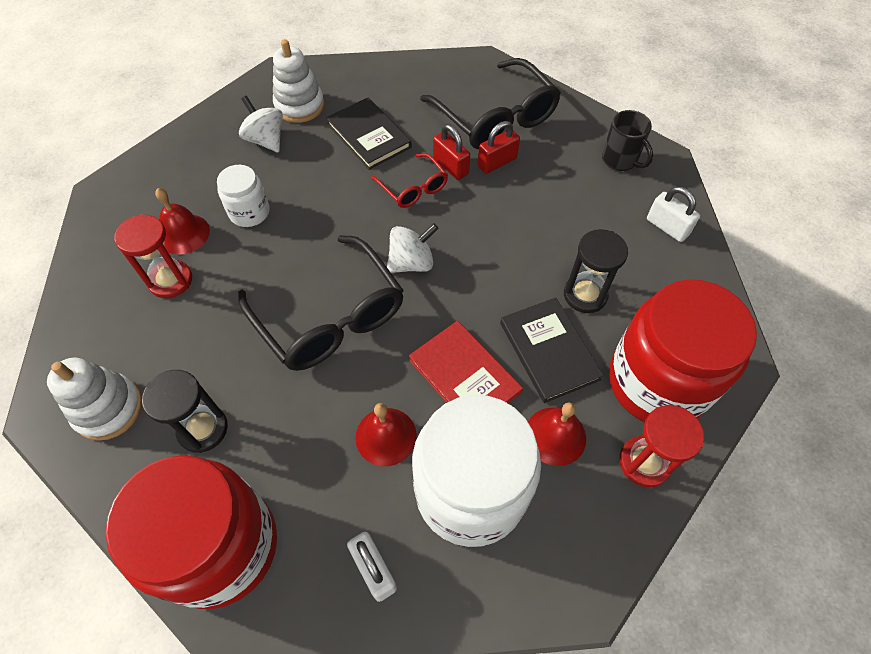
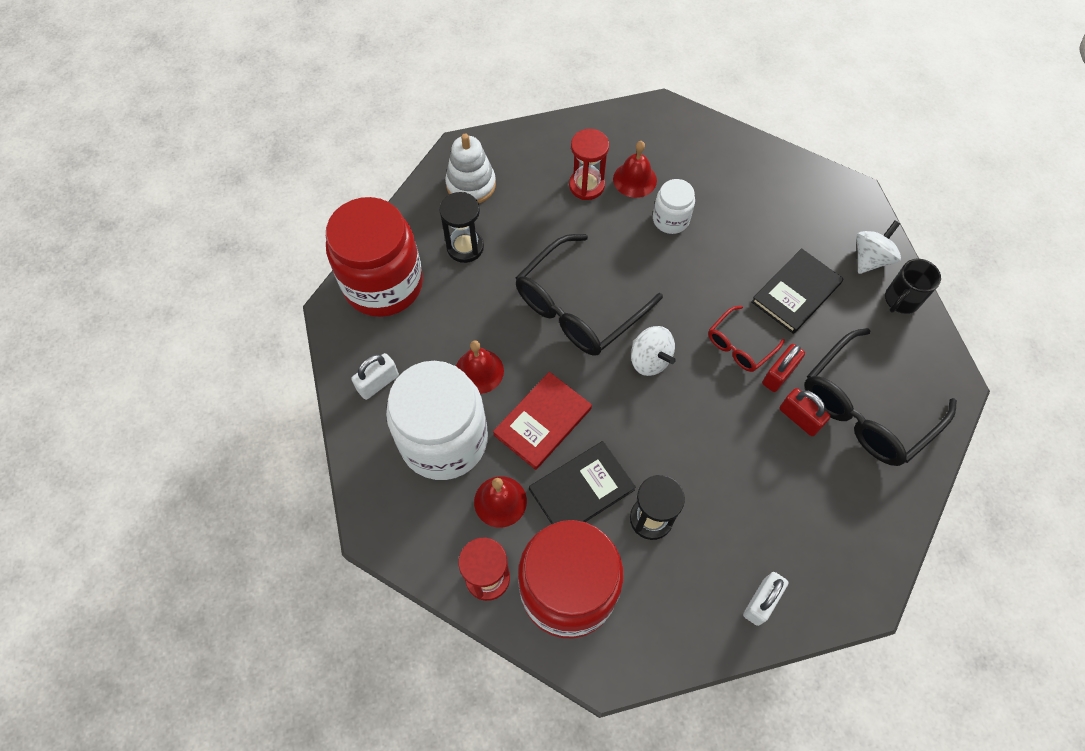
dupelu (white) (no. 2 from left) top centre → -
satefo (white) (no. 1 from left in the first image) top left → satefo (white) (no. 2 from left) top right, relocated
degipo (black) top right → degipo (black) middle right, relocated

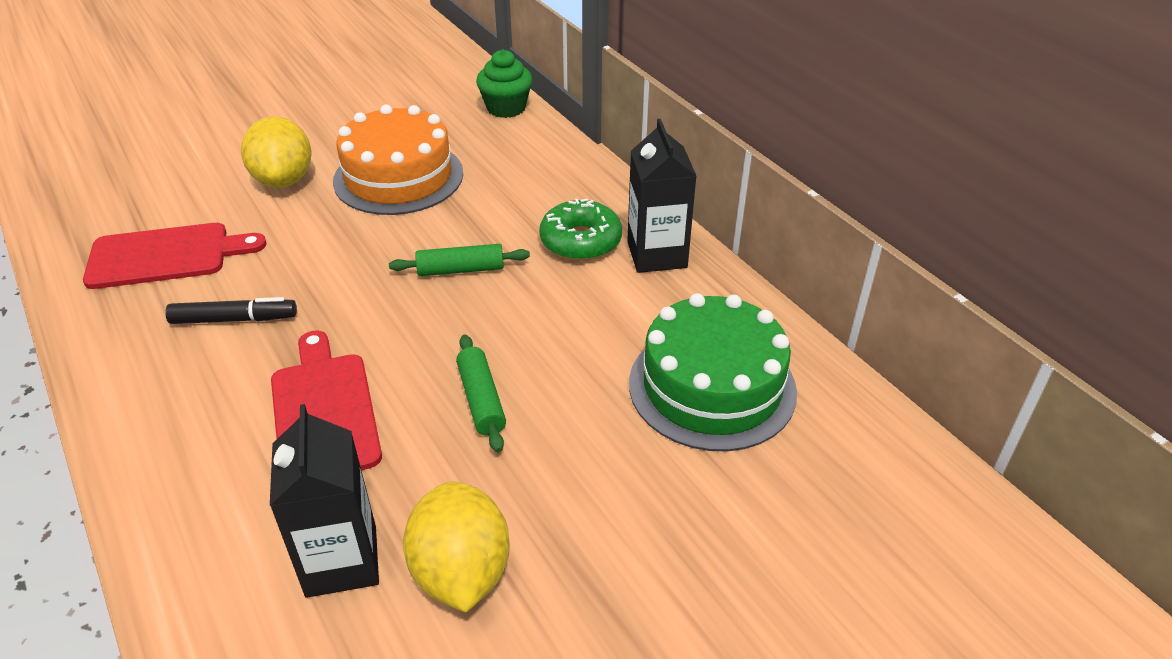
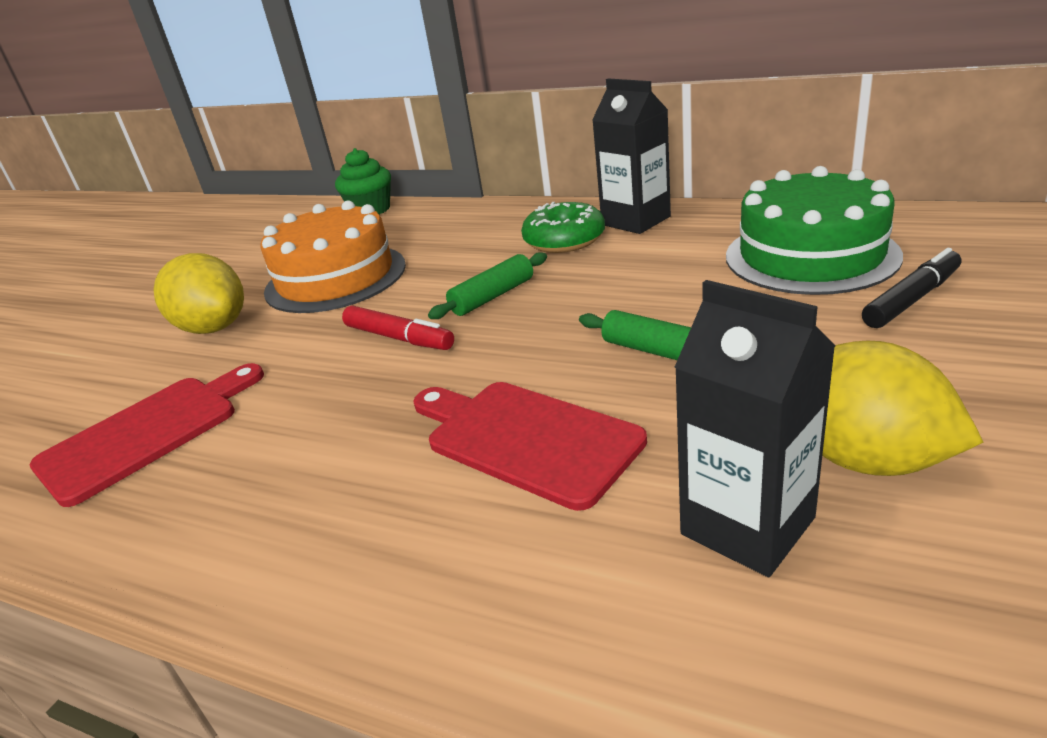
- → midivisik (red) centre
midivisik (black) middle left → midivisik (black) middle right, relocated

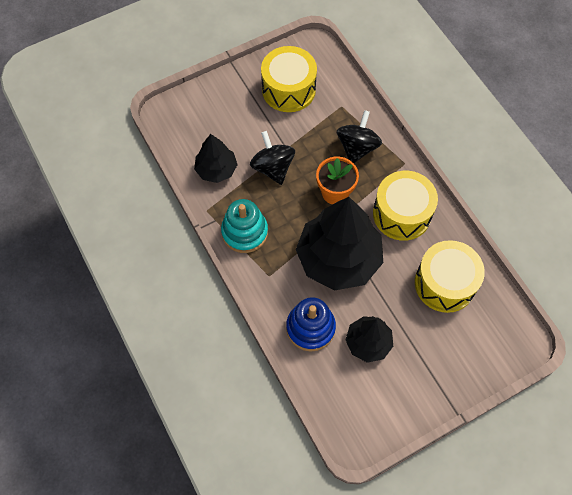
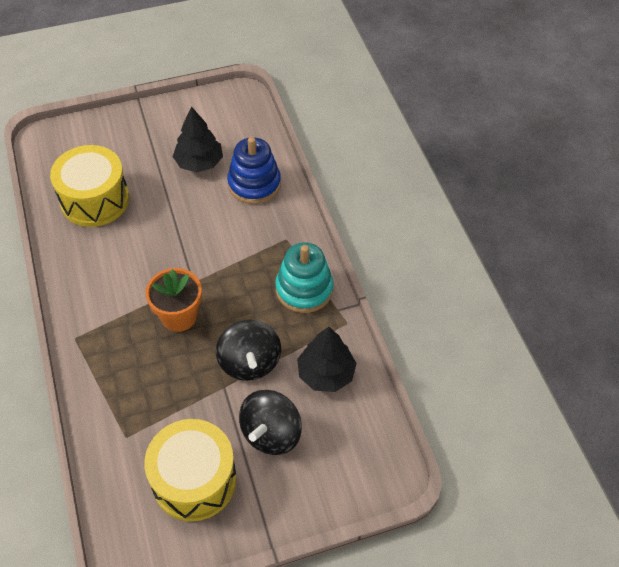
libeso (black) (no. 2 from left) centre → -
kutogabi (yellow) (no. 2 from left) middle right → -
satefo (black) (no. 2 from left) top centre → satefo (black) (no. 2 from left) bottom centre, relocated

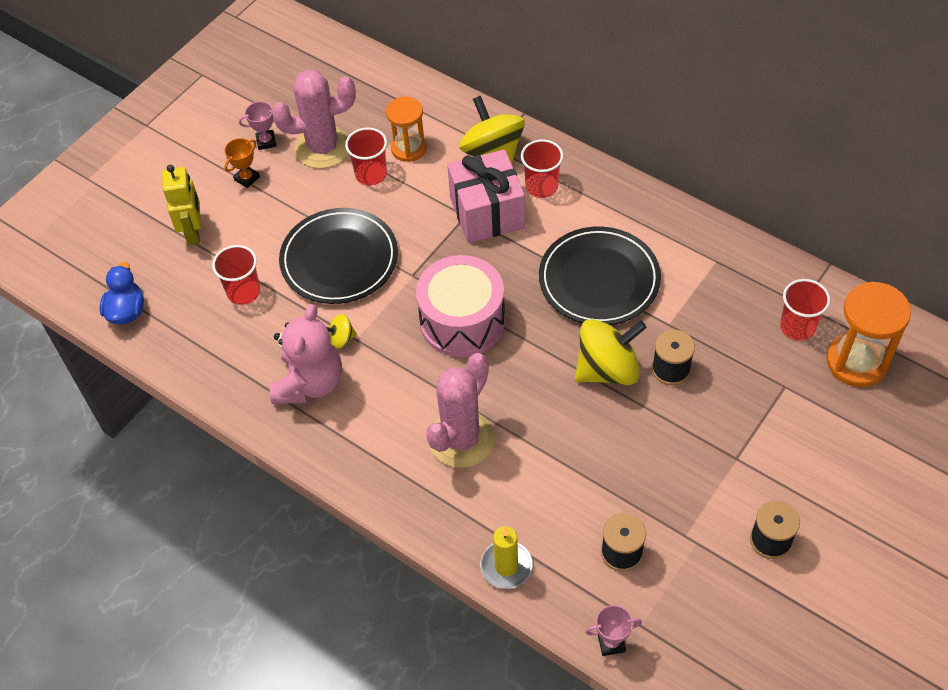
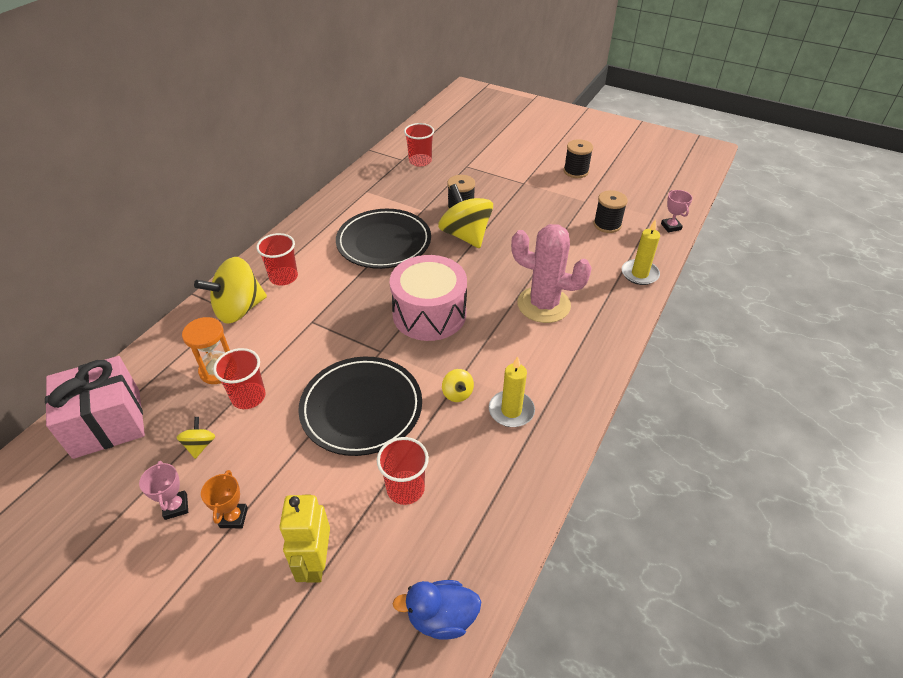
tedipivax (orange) (no. 2 from left) middle right → -
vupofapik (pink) top centre → vupofapik (pink) middle left, relocated
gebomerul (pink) middle left → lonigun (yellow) (no. 1 from left) centre
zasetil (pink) (no. 1 from left) top left → satefo (yellow) (no. 1 from left) middle left
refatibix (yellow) top left → refatibix (yellow) bottom centre, 75 degrees counterclockwise
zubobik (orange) top left → zubobik (orange) bottom left, 60 degrees clockwise

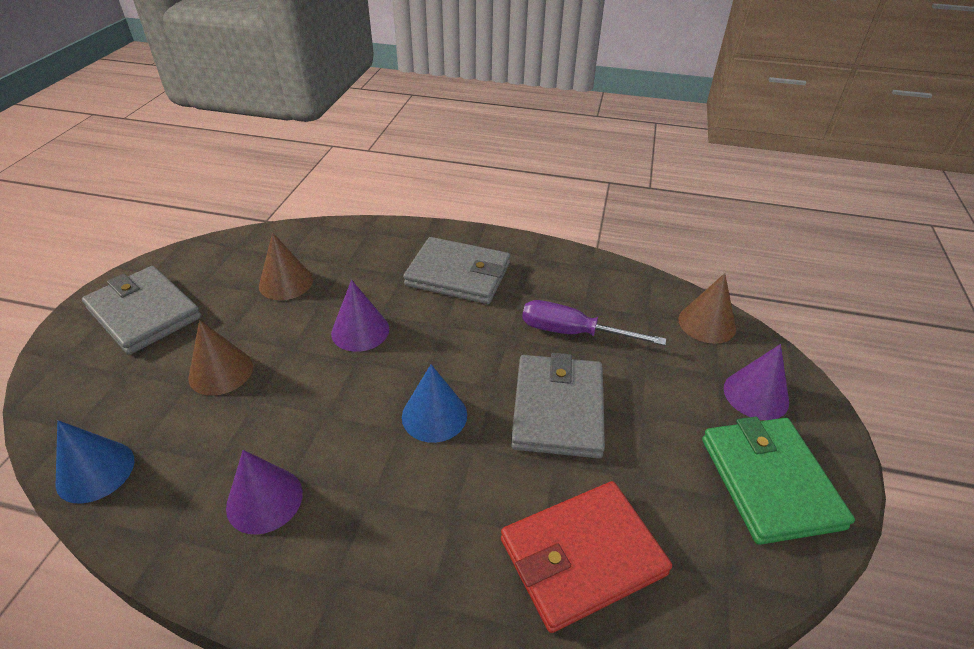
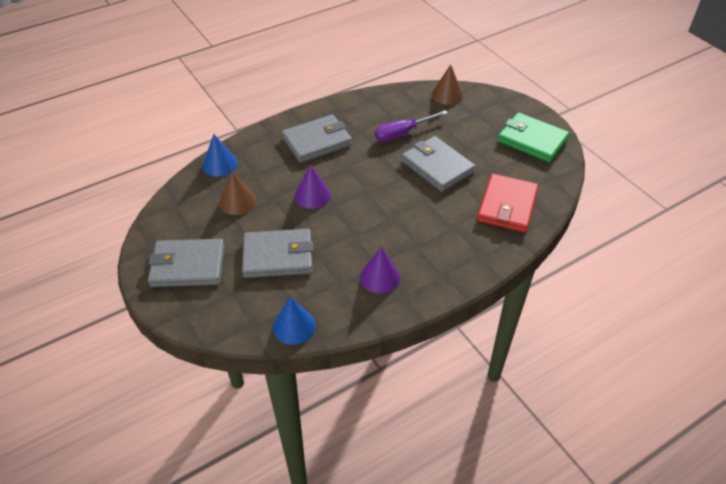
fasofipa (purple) (no. 3 from left) middle right → -
fasofipa (blue) (no. 2 from left in the first image) centre → fasofipa (blue) (no. 1 from left) top left, relocated
fasofipa (brown) (no. 1 from left) middle left → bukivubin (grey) (no. 2 from left) centre

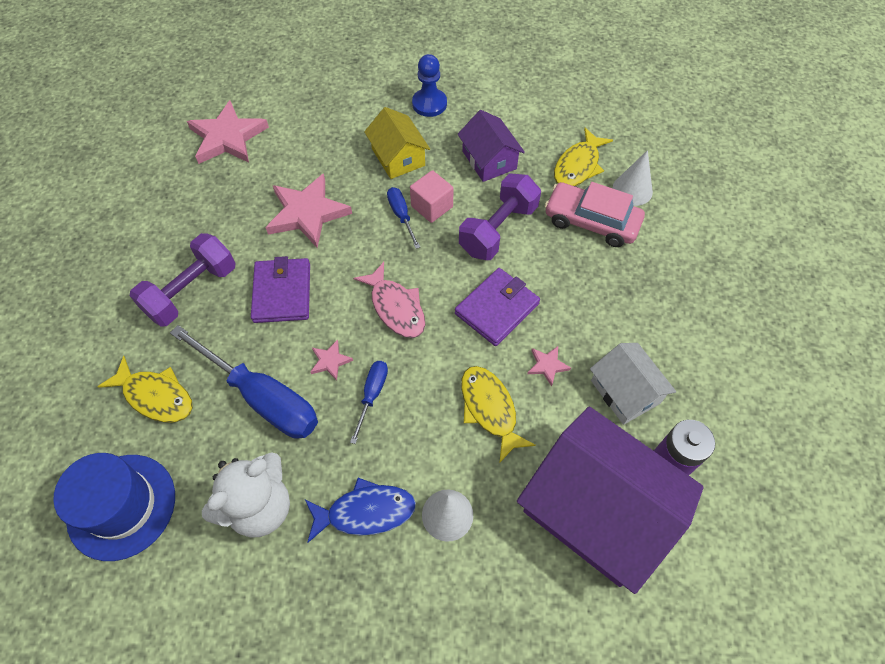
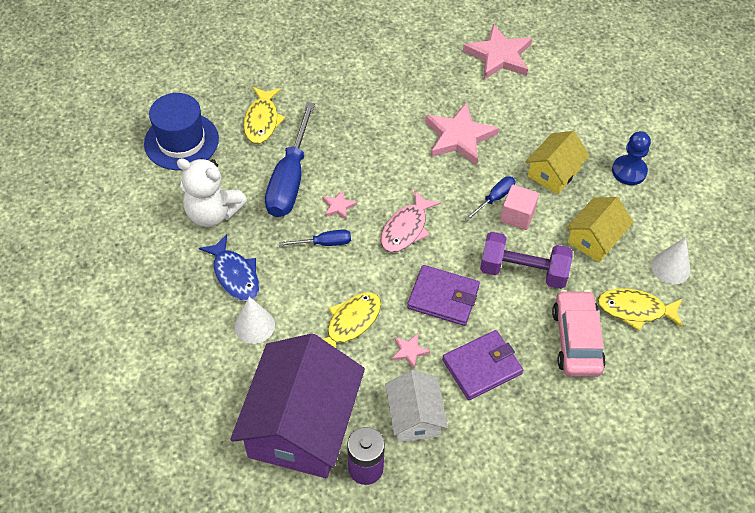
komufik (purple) (no. 1 from left) middle left → -
bukivubin (purple) (no. 1 from left in the first image) middle left → bukivubin (purple) (no. 2 from left) bottom centre, relocated
fasofipa (white) (no. 2 from left) top right → fasofipa (white) (no. 2 from left) middle right, relocated
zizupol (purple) (no. 1 from left) top centre → zizupol (yellow) (no. 2 from left) middle right
zizupol (white) middle right → zizupol (white) bottom centre, 45 degrees counterclockwise

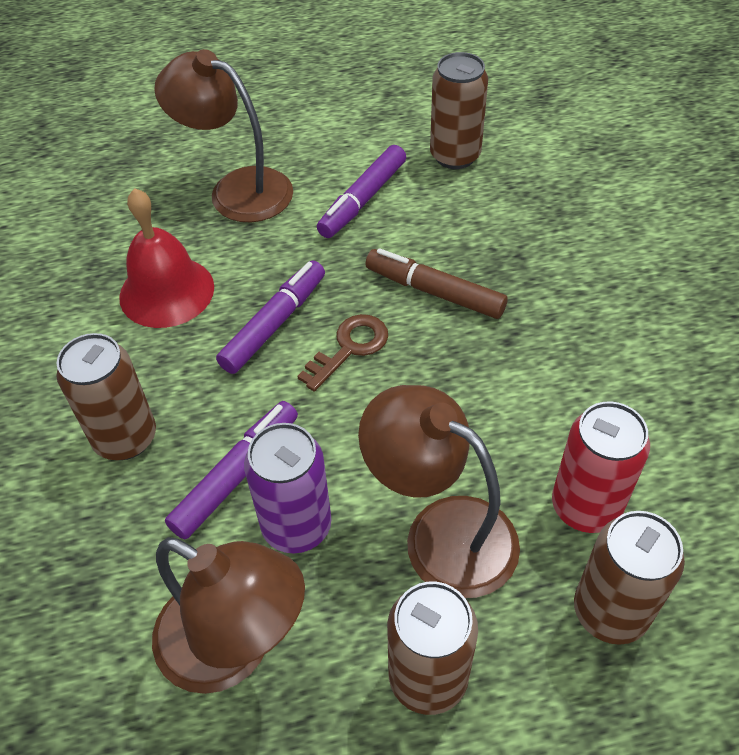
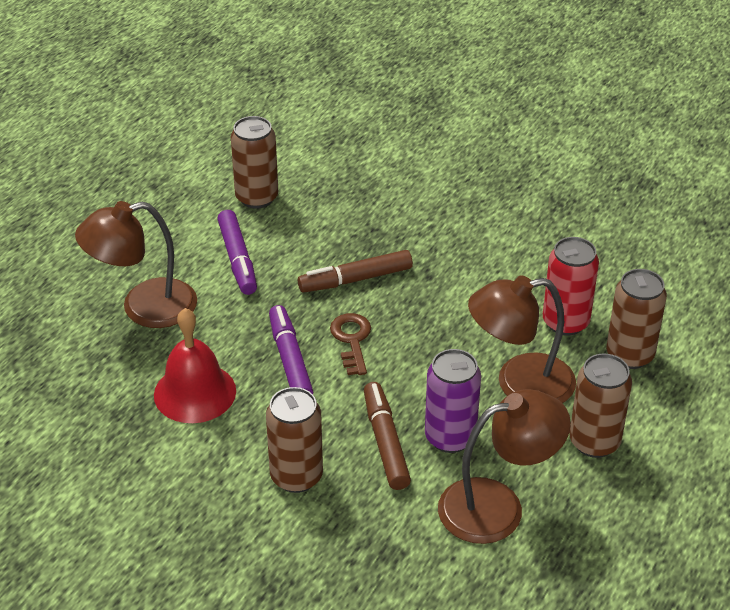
midivisik (purple) (no. 1 from left) middle left → midivisik (brown) (no. 2 from left) bottom centre

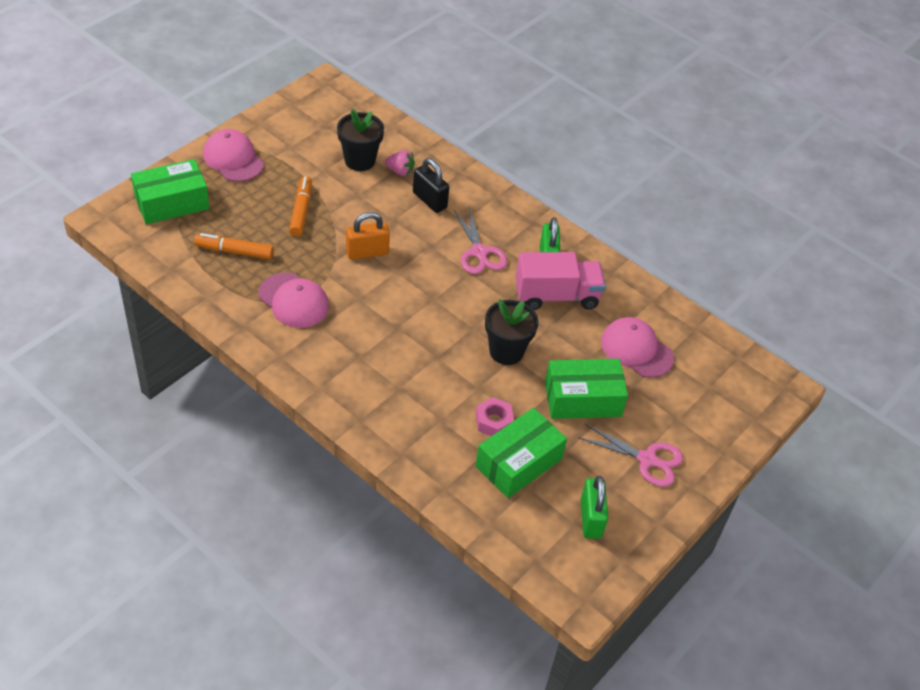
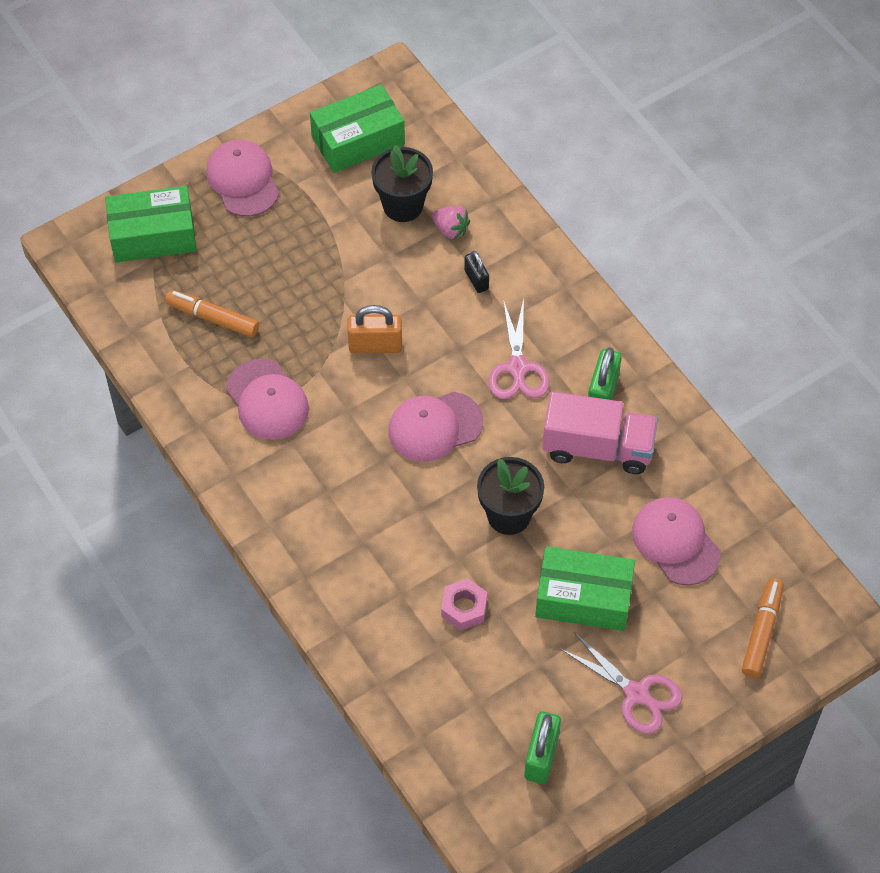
- → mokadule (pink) (no. 3 from left) centre
midivisik (orange) (no. 2 from left) top left → midivisik (orange) (no. 2 from left) bottom right, relocated
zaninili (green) (no. 2 from left) centre → zaninili (green) (no. 2 from left) top centre, relocated
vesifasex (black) top centre, x0.63

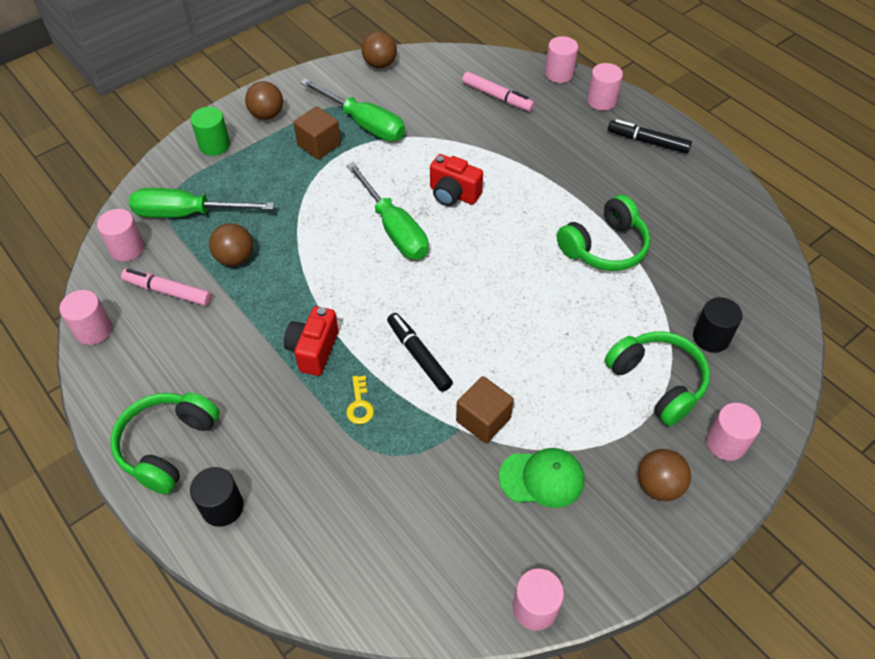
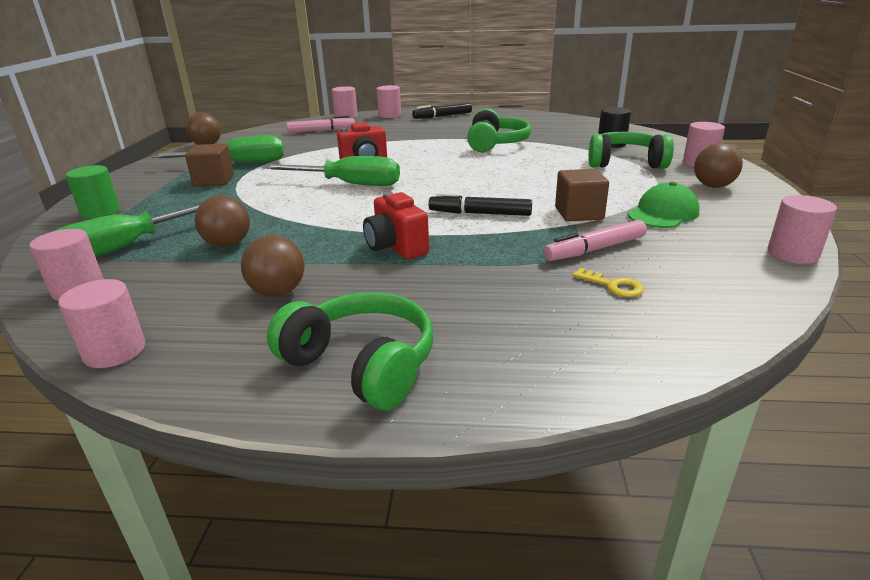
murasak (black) (no. 1 from left) bottom left → -
midivisik (pink) (no. 1 from left in the first image) middle left → midivisik (pink) (no. 2 from left) middle right, relocated
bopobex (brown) (no. 2 from left in the first image) top left → bopobex (brown) (no. 3 from left) middle left, relocated
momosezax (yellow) centre → momosezax (yellow) middle right, relocated
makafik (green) (no. 1 from left) bottom left → makafik (green) (no. 1 from left) centre, 150 degrees clockwise

